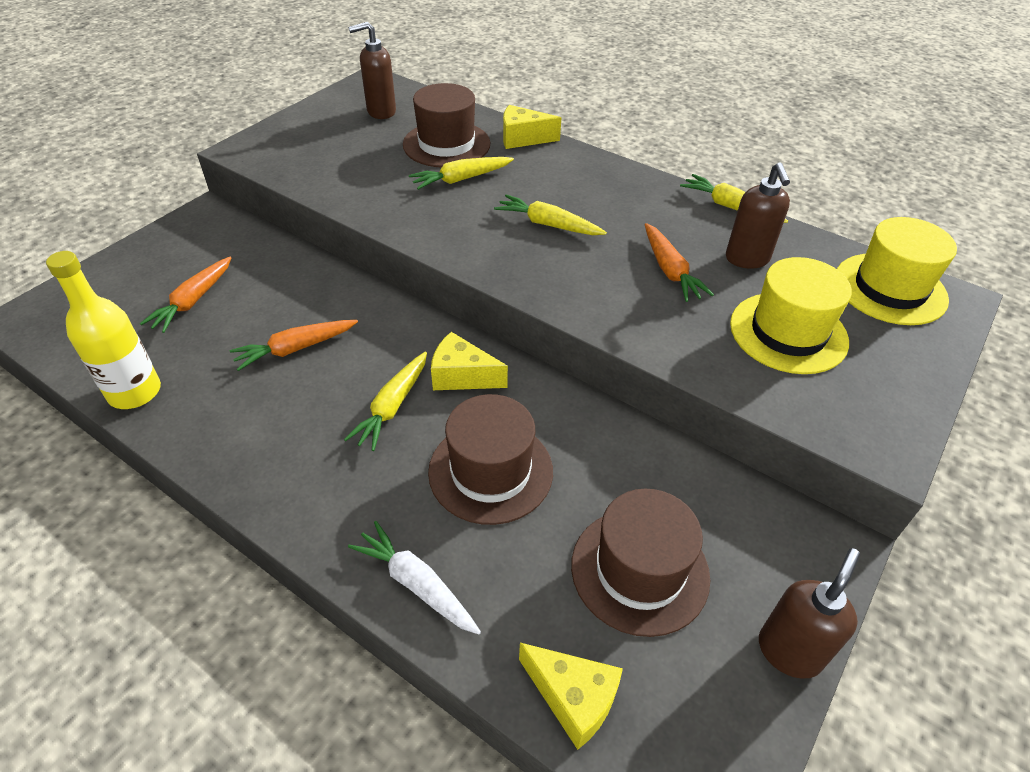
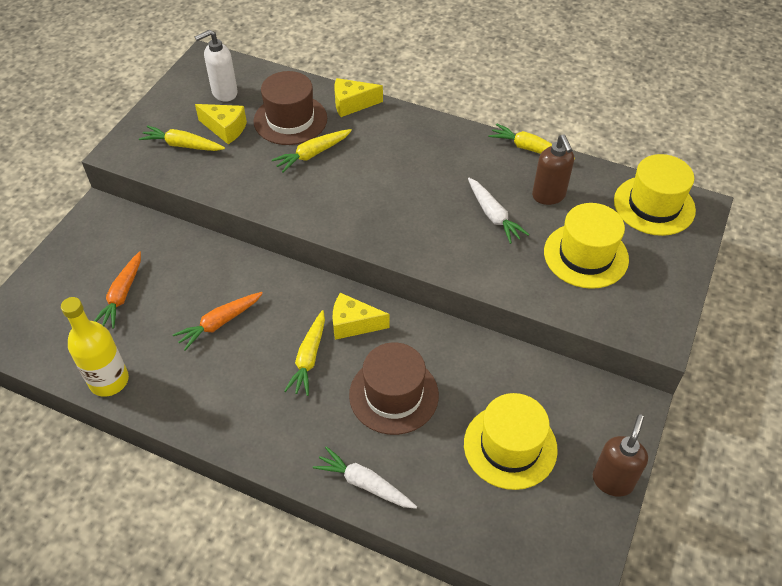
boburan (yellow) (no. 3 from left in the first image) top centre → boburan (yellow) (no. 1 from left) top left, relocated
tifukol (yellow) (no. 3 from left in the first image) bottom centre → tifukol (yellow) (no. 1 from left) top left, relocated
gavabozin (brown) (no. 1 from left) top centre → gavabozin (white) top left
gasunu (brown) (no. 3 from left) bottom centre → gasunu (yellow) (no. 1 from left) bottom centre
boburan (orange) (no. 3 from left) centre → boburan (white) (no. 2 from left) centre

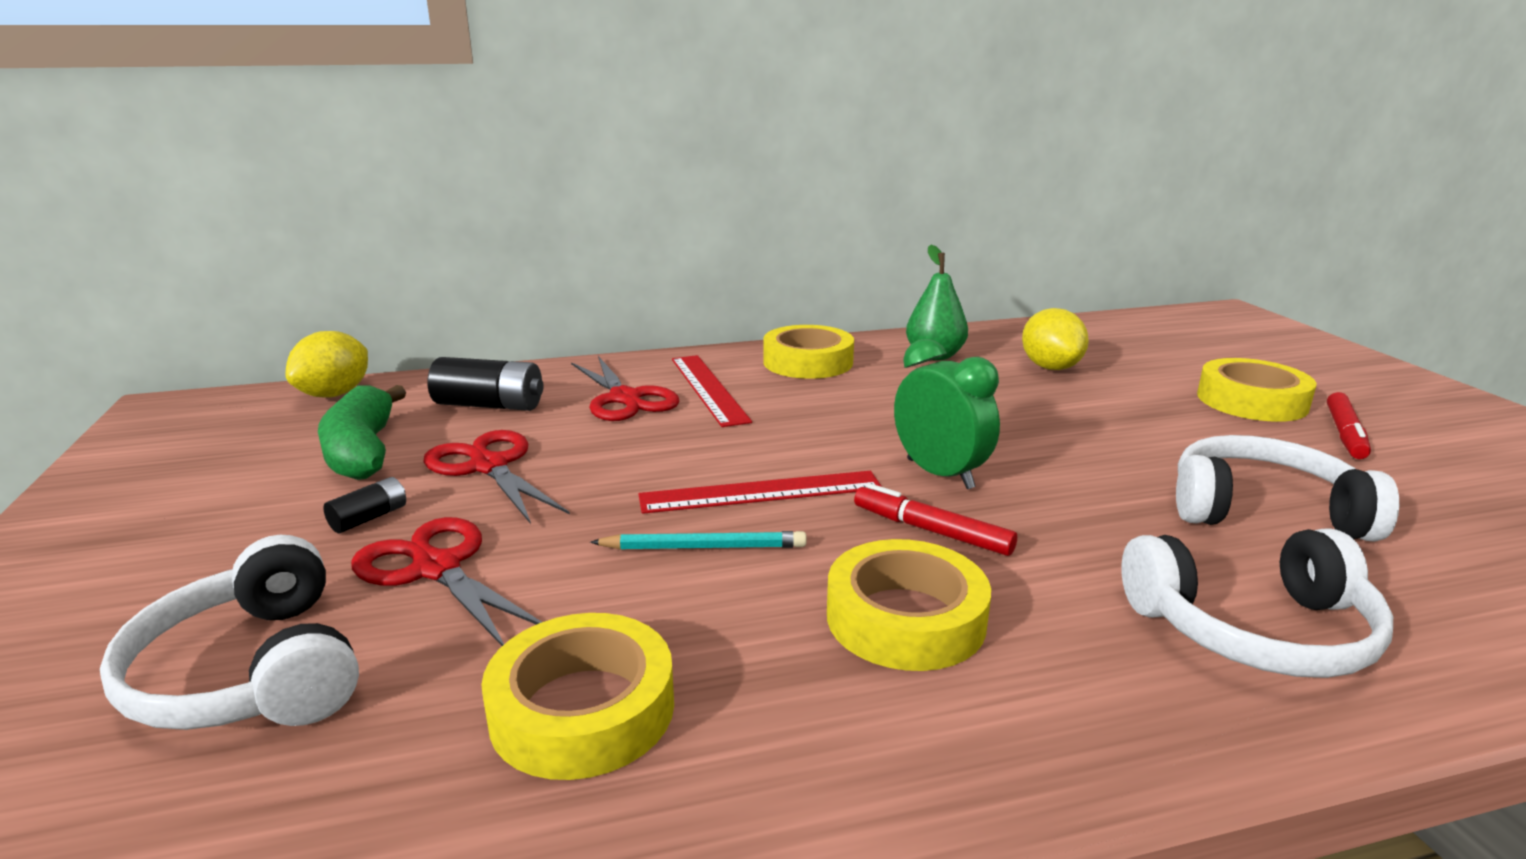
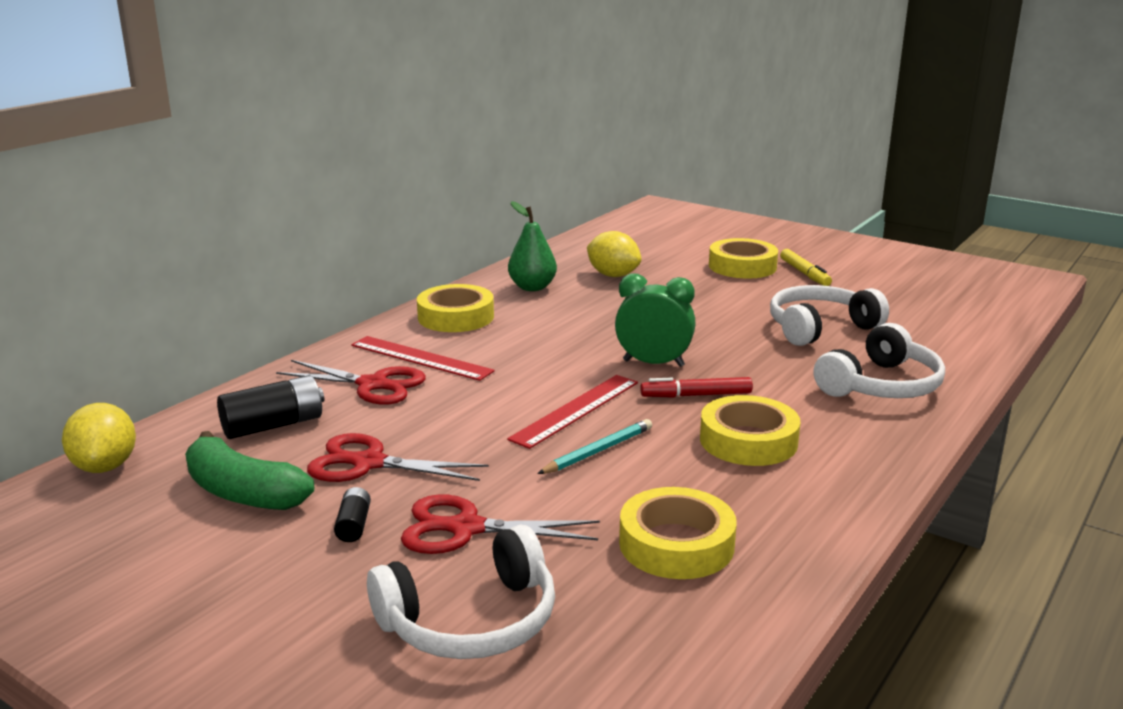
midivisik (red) (no. 2 from left) middle right → midivisik (yellow) middle right
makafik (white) (no. 1 from left) bottom left → makafik (white) (no. 1 from left) bottom centre, 45 degrees counterclockwise

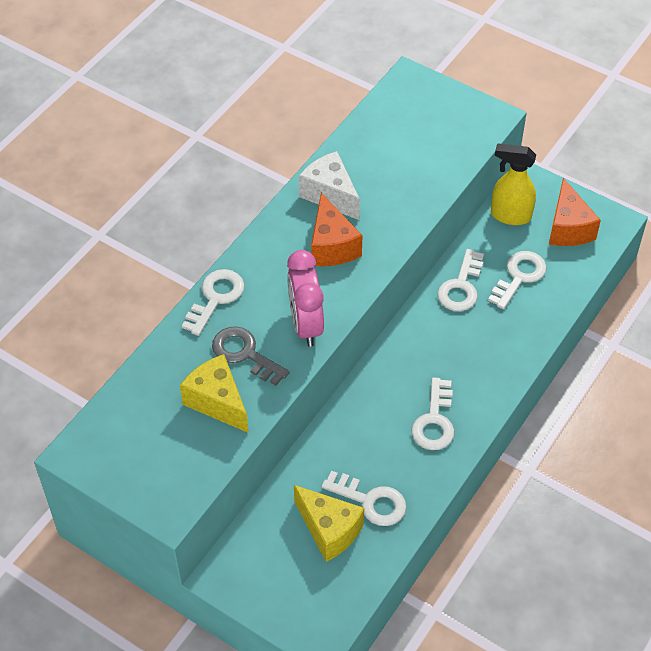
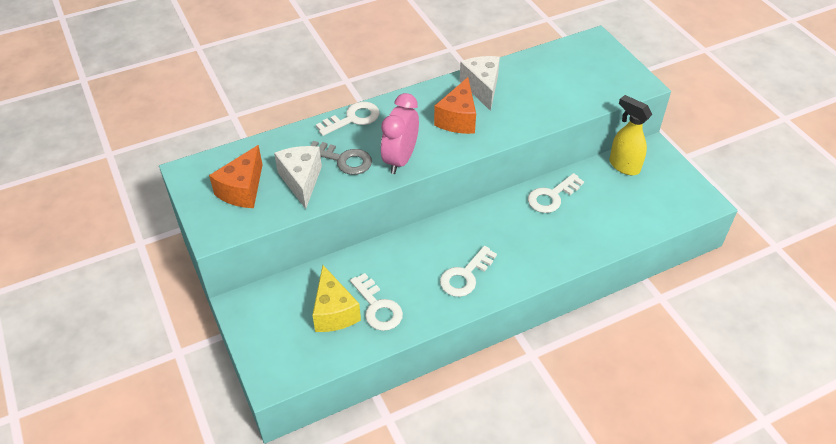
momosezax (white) (no. 5 from left) middle right → -
tifukol (orange) (no. 2 from left in the first image) top right → tifukol (orange) (no. 1 from left) middle left, relocated
tifukol (yellow) (no. 1 from left) middle left → tifukol (white) (no. 1 from left) centre
momosezax (grey) centre, 135 degrees clockwise

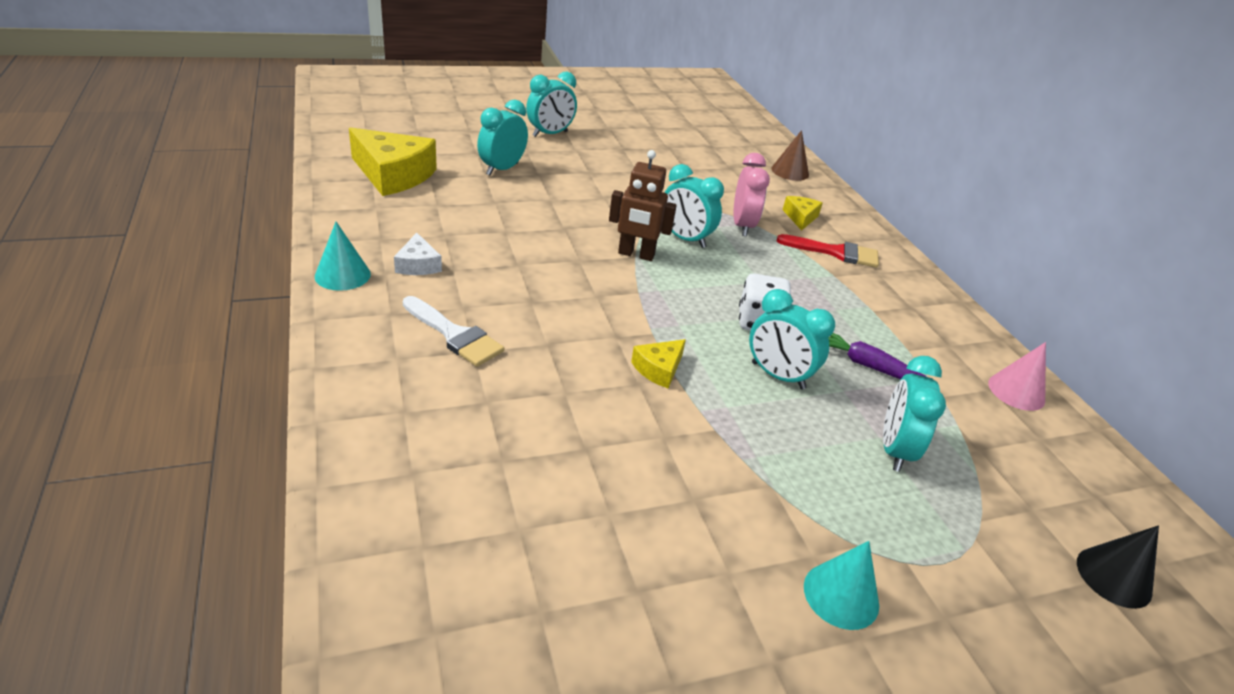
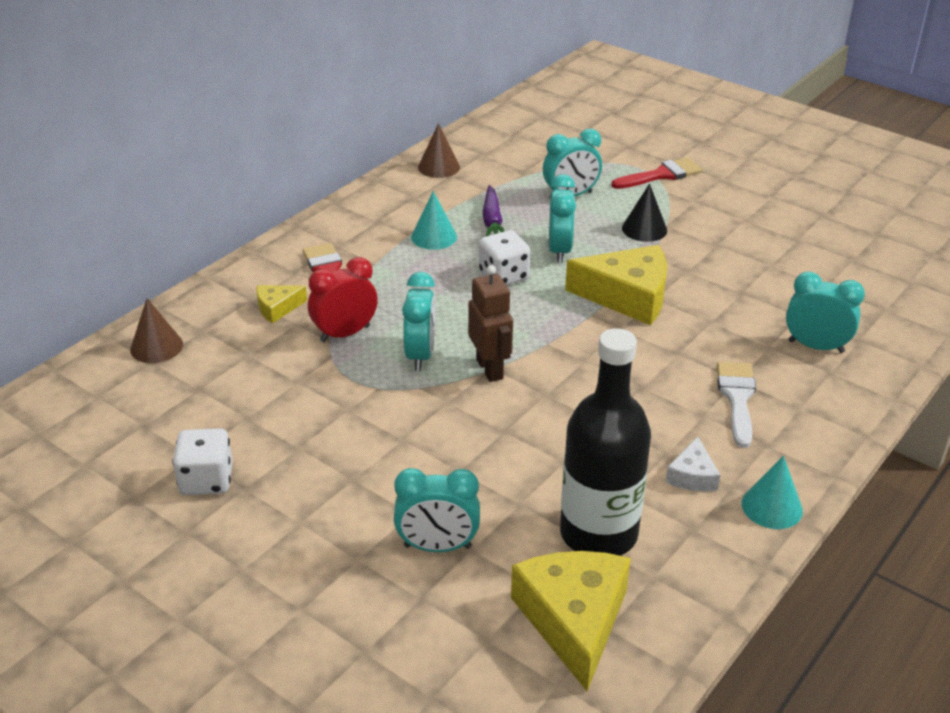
- → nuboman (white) (no. 1 from left) middle left
- → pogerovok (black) centre
- → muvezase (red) (no. 2 from left) top right
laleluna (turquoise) (no. 2 from left in the first image) top centre → laleluna (turquoise) (no. 5 from left) middle right, relocated
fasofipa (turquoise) (no. 2 from left in the first image) bottom right → fasofipa (turquoise) (no. 1 from left) top centre, relocated
fasofipa (black) bottom right → fasofipa (black) top right, relocated
laleluna (pink) top centre → laleluna (red) centre
fasofipa (pink) middle right → fasofipa (brown) (no. 2 from left) top centre
tifukol (white) centre → tifukol (white) middle right, 150 degrees clockwise
tifukol (yellow) (no. 2 from left in the first image) centre → tifukol (yellow) (no. 3 from left) centre, x2.04

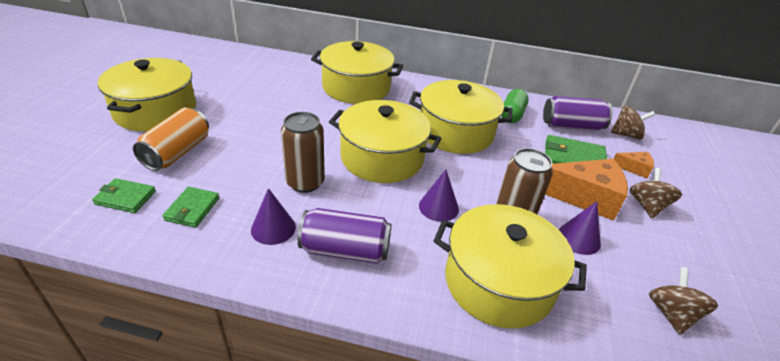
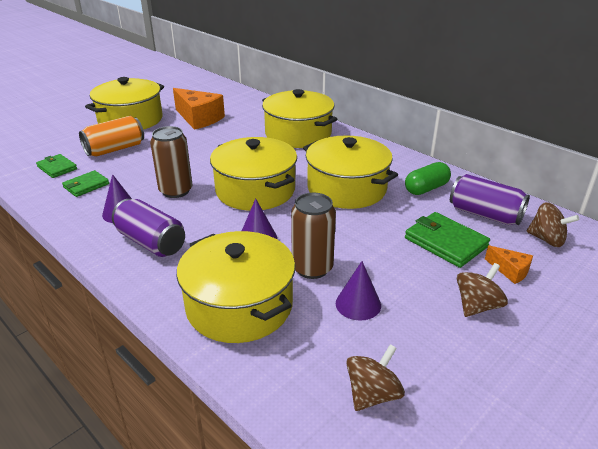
tifukol (orange) (no. 1 from left) middle right → tifukol (orange) (no. 1 from left) top left, relocated

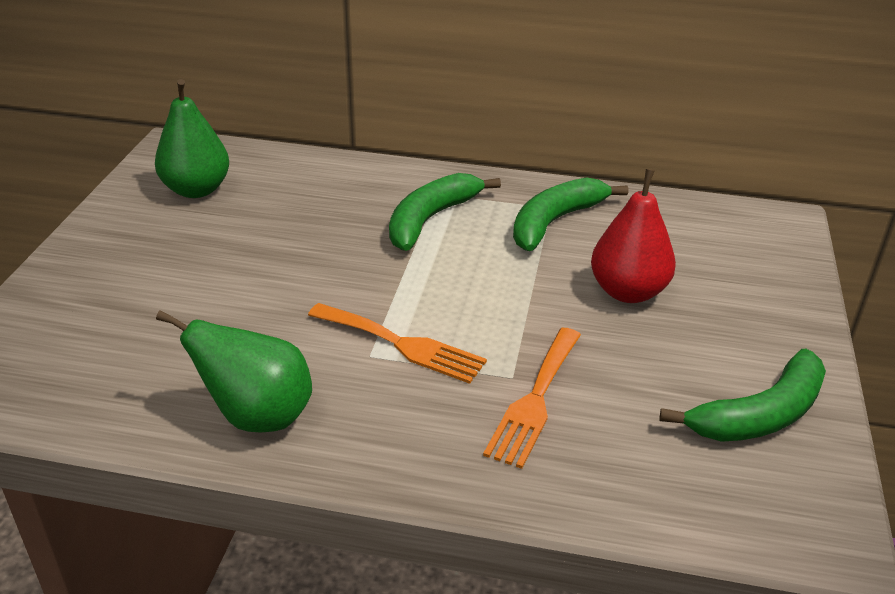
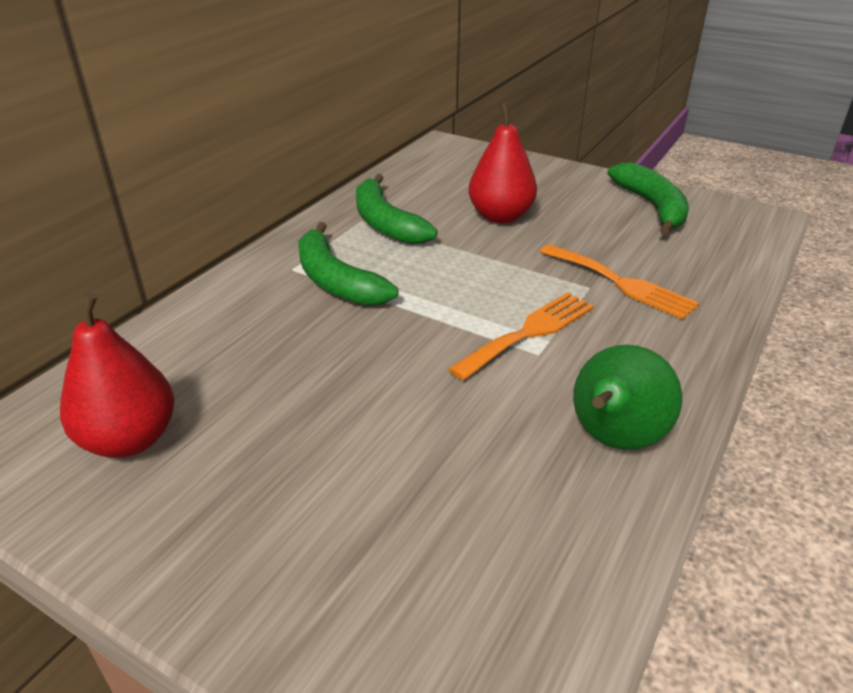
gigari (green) (no. 1 from left) top left → gigari (red) (no. 1 from left) middle left

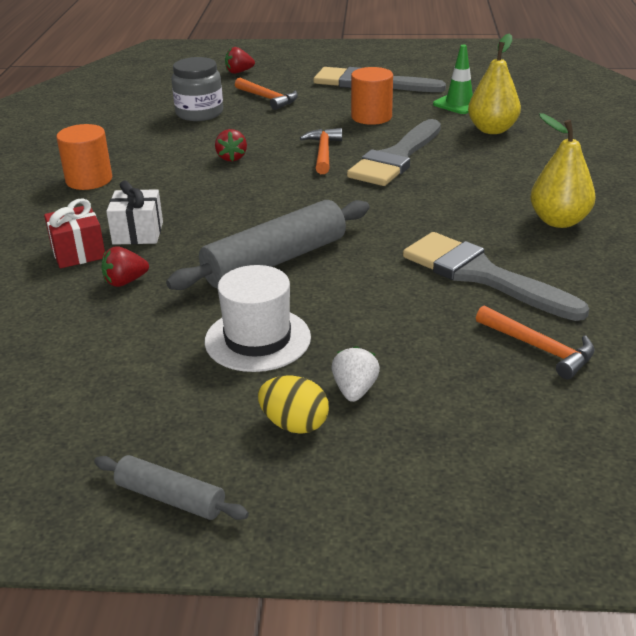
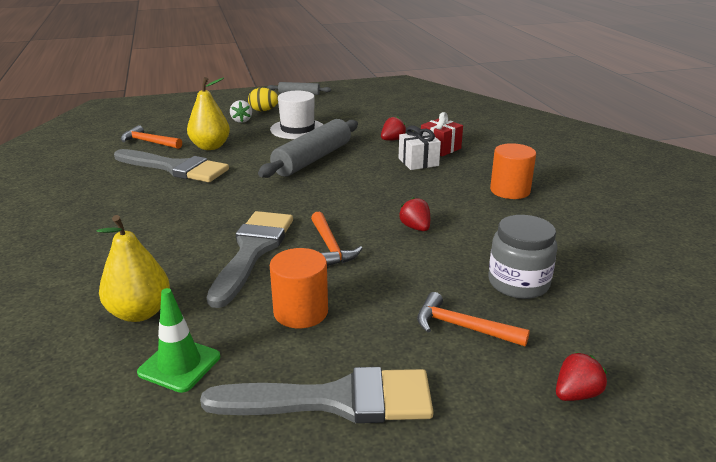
gigari (yellow) (no. 2 from left) top right → gigari (yellow) (no. 2 from left) top left, relocated

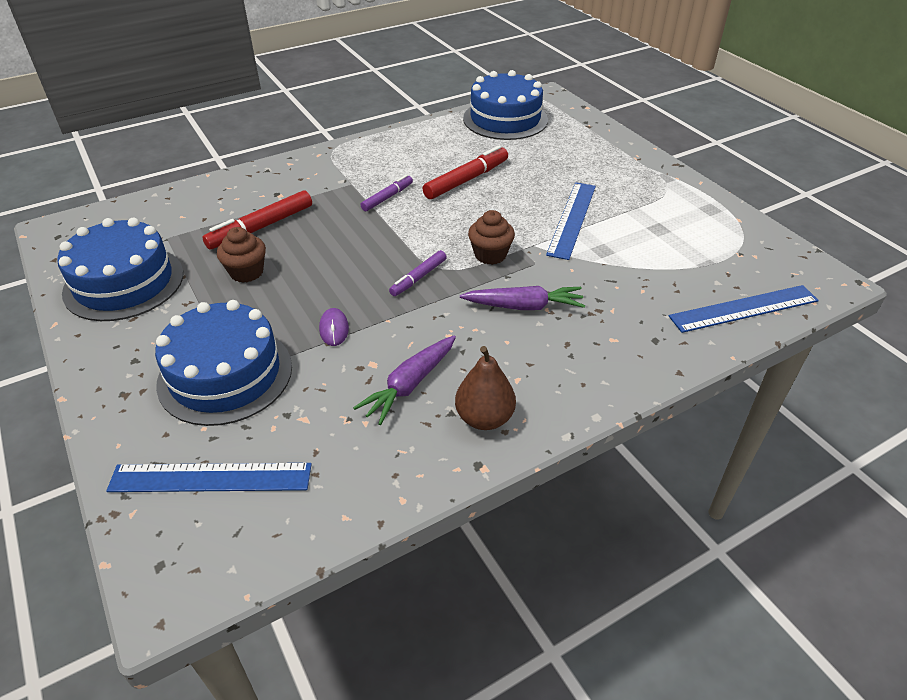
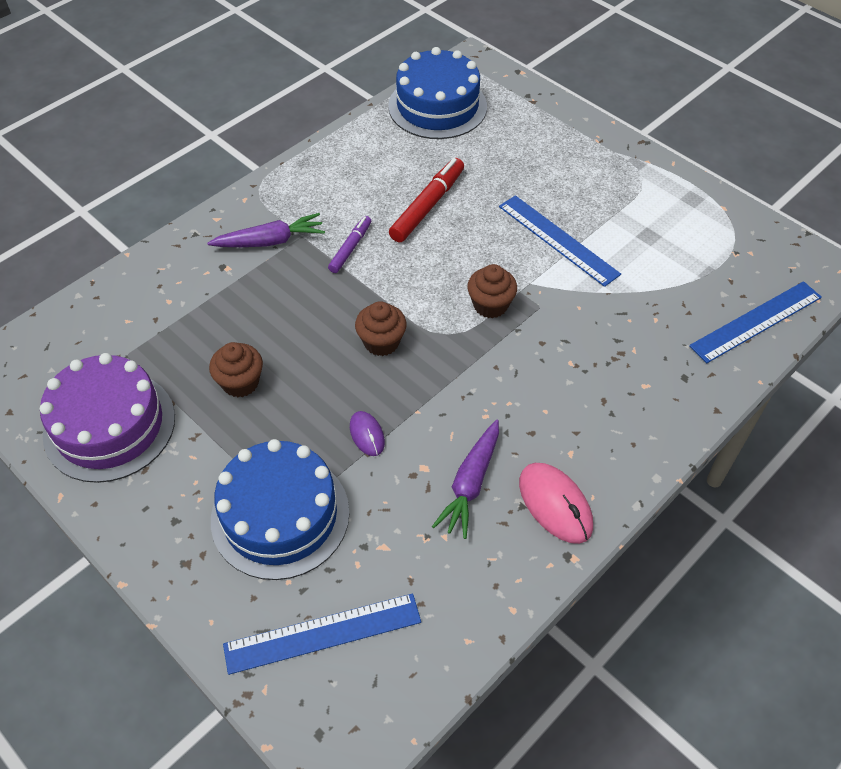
midivisik (red) (no. 1 from left) top left → -
midivisik (purple) (no. 2 from left) centre → -
- → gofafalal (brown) (no. 2 from left) centre
boburan (purple) (no. 2 from left in the first image) centre → boburan (purple) (no. 1 from left) top left, relocated
gigari (brown) centre → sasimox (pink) centre
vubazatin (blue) (no. 1 from left) middle left → vubazatin (purple) middle left
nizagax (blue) (no. 2 from left) top centre, 45 degrees counterclockwise

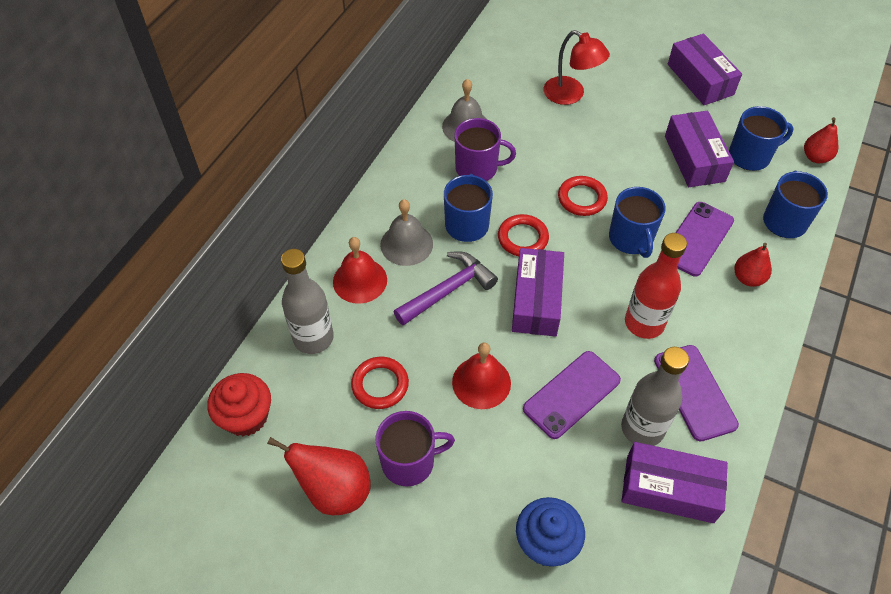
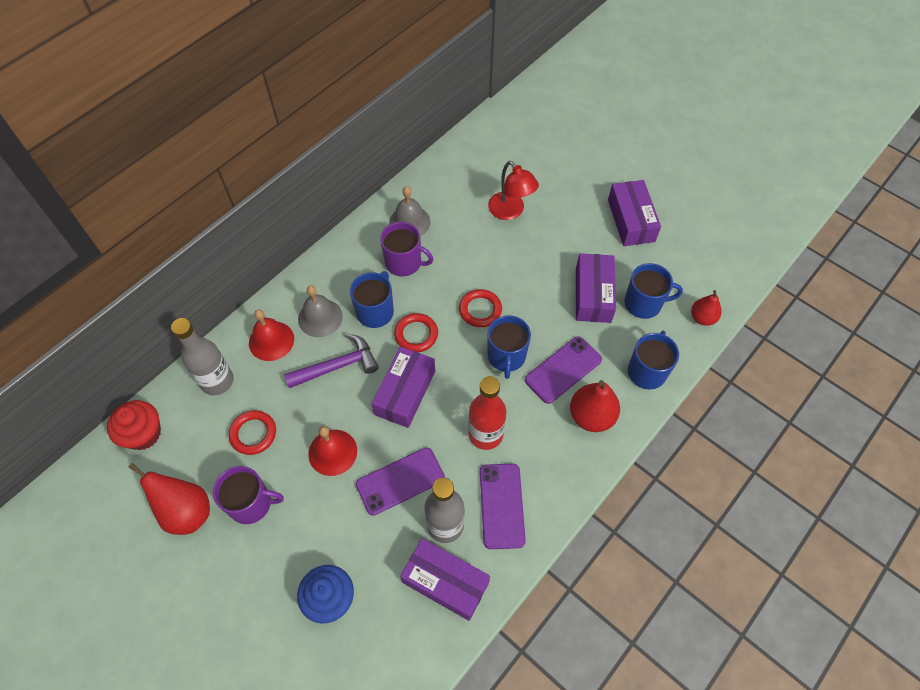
gigari (red) (no. 2 from left) middle right → gigari (red) (no. 2 from left) centre, x1.57

